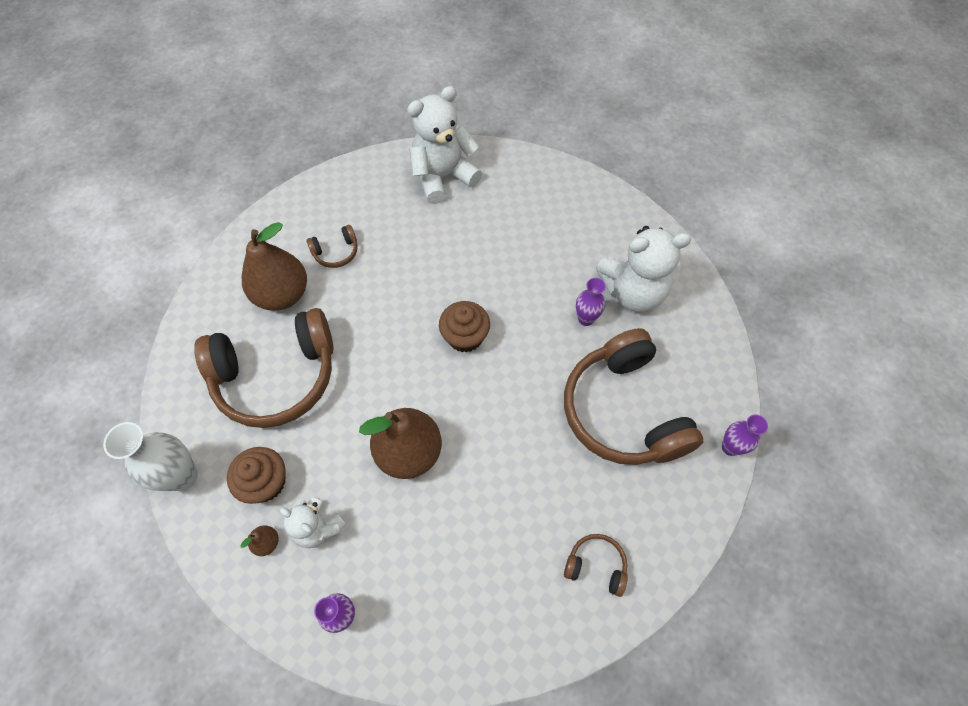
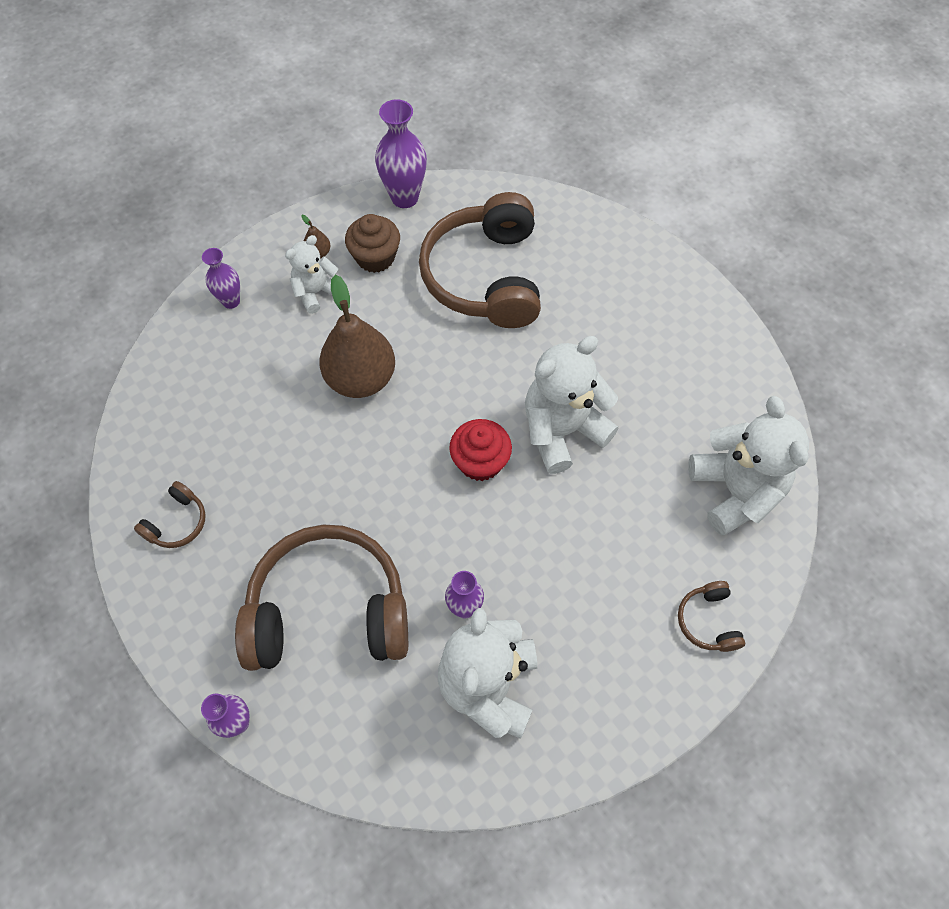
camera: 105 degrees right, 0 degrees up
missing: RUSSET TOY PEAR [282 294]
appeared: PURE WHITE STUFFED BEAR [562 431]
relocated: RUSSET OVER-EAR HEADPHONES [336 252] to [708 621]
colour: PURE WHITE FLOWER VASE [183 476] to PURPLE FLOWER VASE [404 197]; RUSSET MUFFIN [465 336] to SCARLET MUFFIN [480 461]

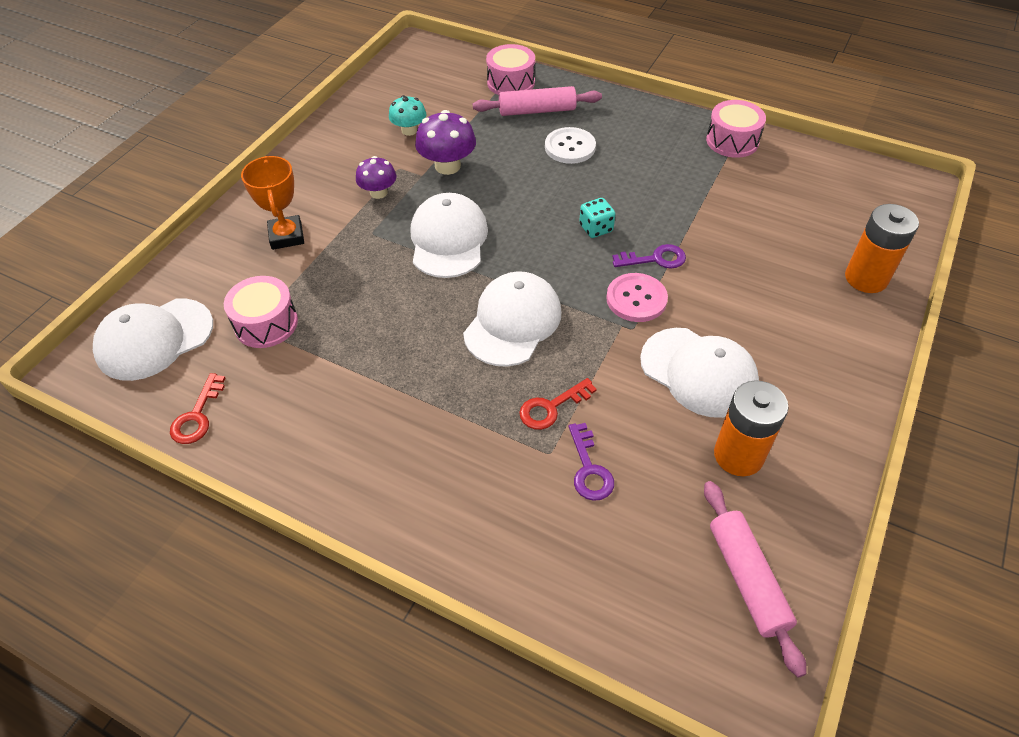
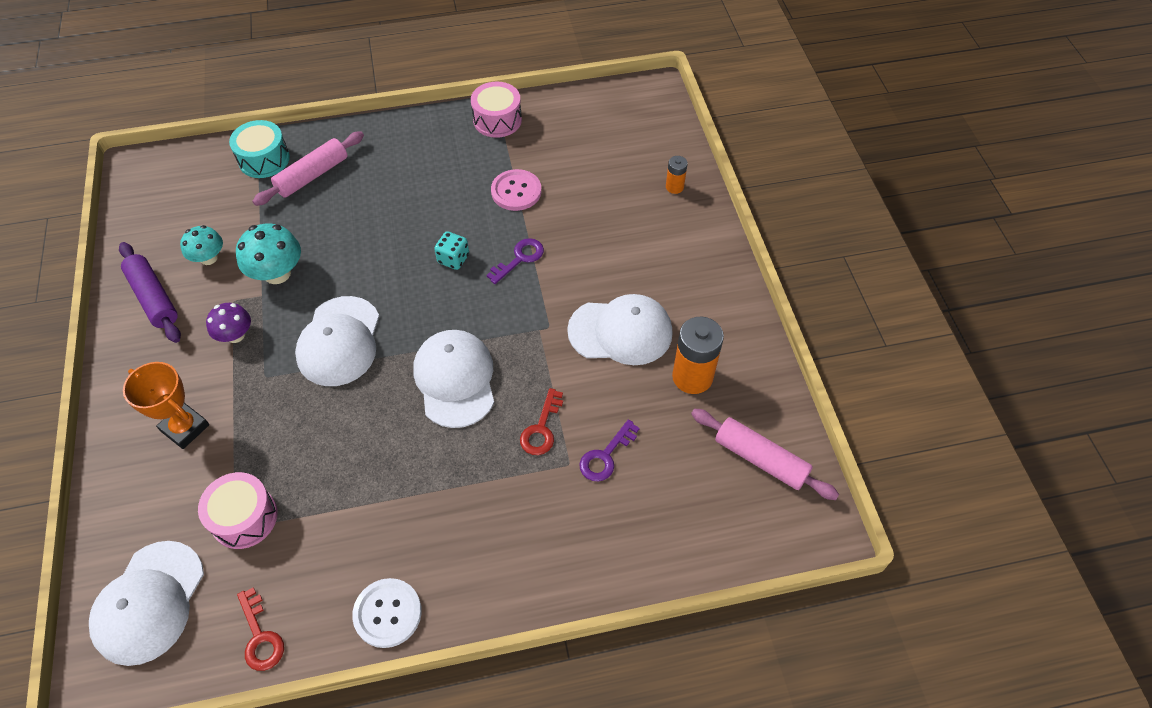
camera: 40 degrees left, 5 degrees up
appeared: PURPLE DOUGH ROLLER [153 298]
relocated: PURE WHITE SHIRT BUTTON [570 147] to [387 613]; ROSY SHIRT BUTTON [636 299] to [516 191]
colour: PURPLE TOADSTOOL [447 166] to TURQUOISE TOADSTOOL [277 273]; ROSY SNARE DRUM [511 82] to TURQUOISE SNARE DRUM [264 159]
spun: PURE WHITE PEAKED CAP [448 239] = [339 341] 135 degrees counterclockwise; PURPLE KEY [589 469] = [605 456] 90 degrees clockwise
size: ORANGE-COLOURED POWER CELL [866 278] = [674 187] x0.52

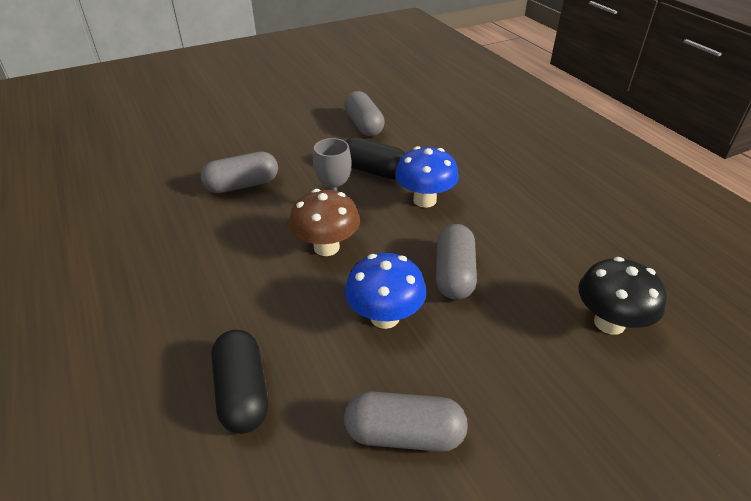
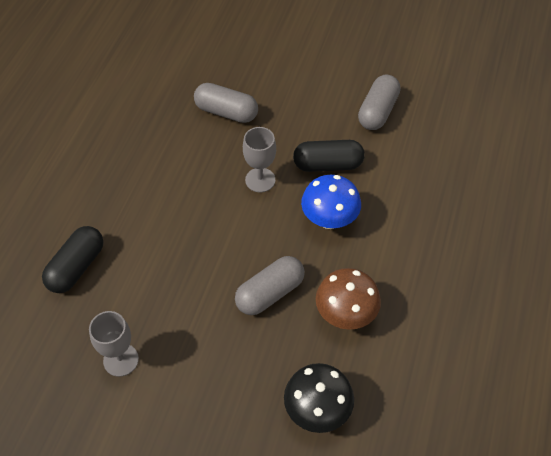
camera: 45 degrees right, 15 degrees up
missing: COBALT TOADSTOOL [385 317]
relocated: RUSSET TOADSTOOL [326 247] to [345 314]
exchanged: GRAY PILL SHAPE [404 434] to GRAY WINE GLASS [121 360]
spun: JET-BLACK PILL SHAPE [374 171] = [327 164] 75 degrees counterclockwise

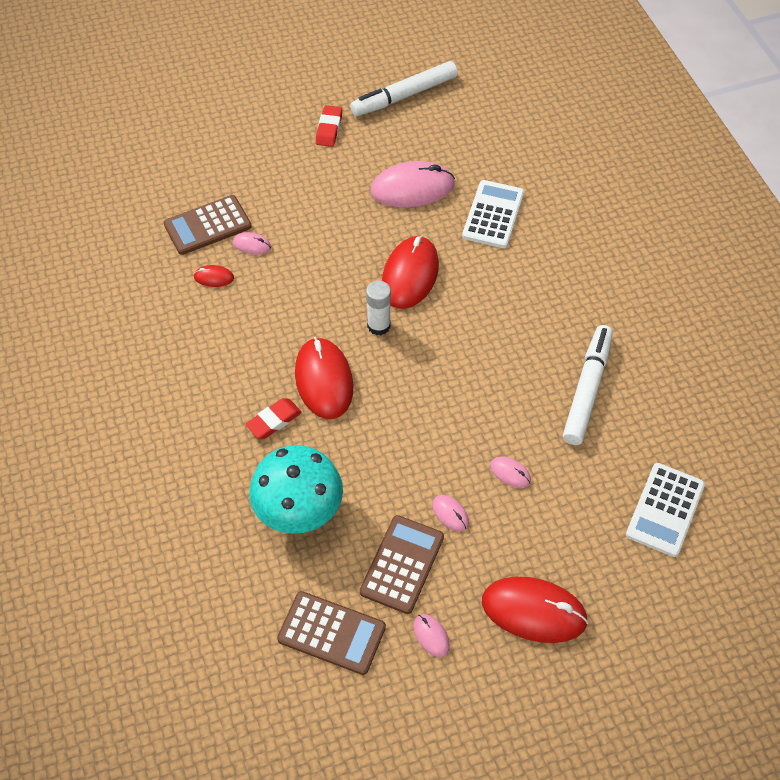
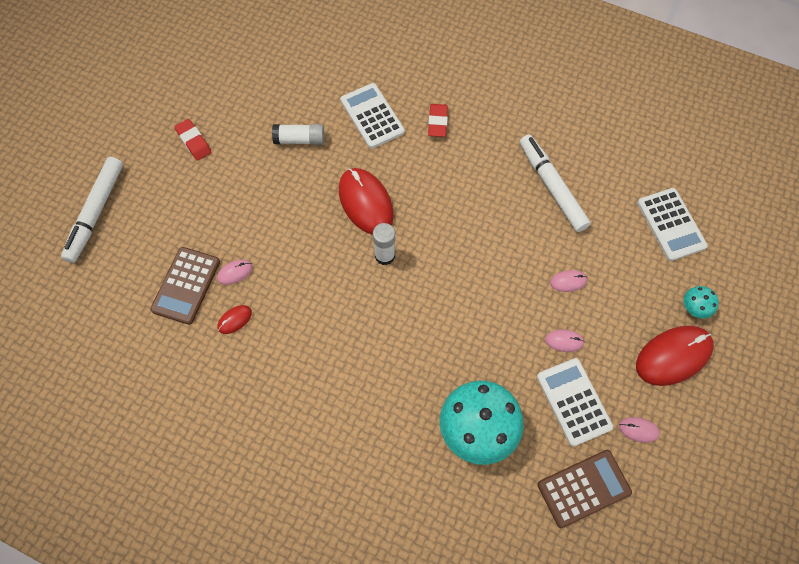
camera: 45 degrees left, 10 degrees up
missing: SCARLET PC MOUSE [324 380]
appeared: TURQUOISE TOADSTOOL [694 308]
relocated: SCARLET ERASER [274 421] to [437 122]; PURE WHITE FELT PEN [404 96] to [96 213]
exchanged: ROSY PC MOUSE [412 188] to PURE WHITE STICK OF GLUE [300 140]
colour: RUSSET CALCULATOR [402 564] to PURE WHITE CALCULATOR [574 401]

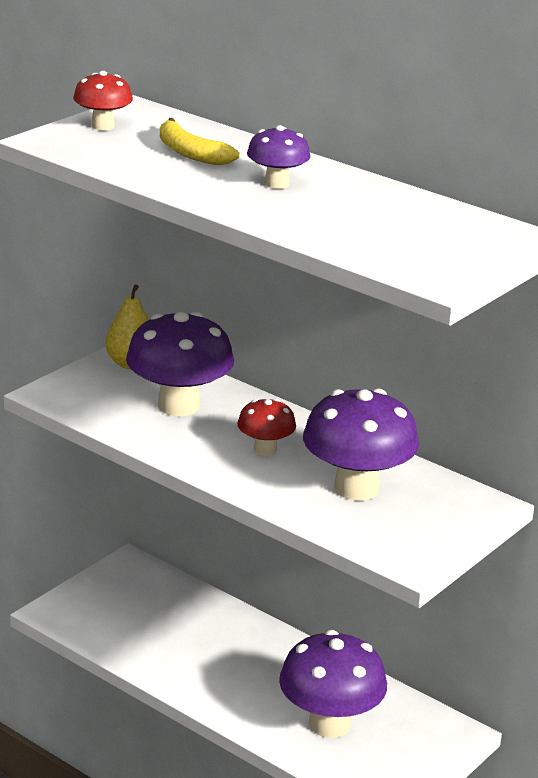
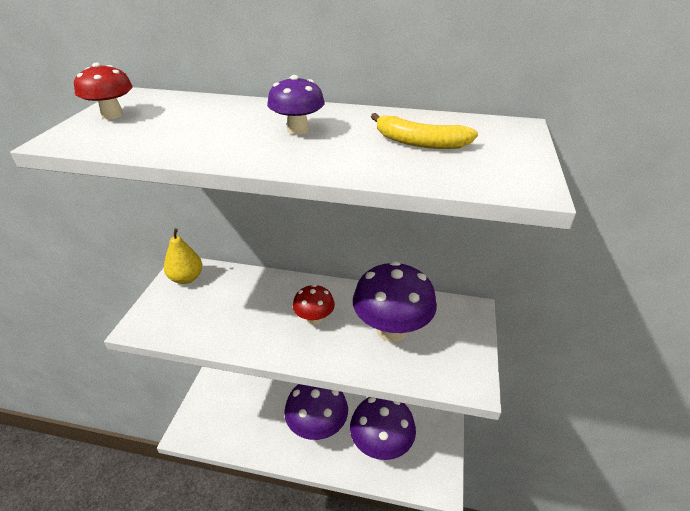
camera: 25 degrees left, 10 degrees up
relocated: PURPLE TOADSTOOL [179 406] to [317 427]; YELLOW BANANA [190 153] to [419 142]

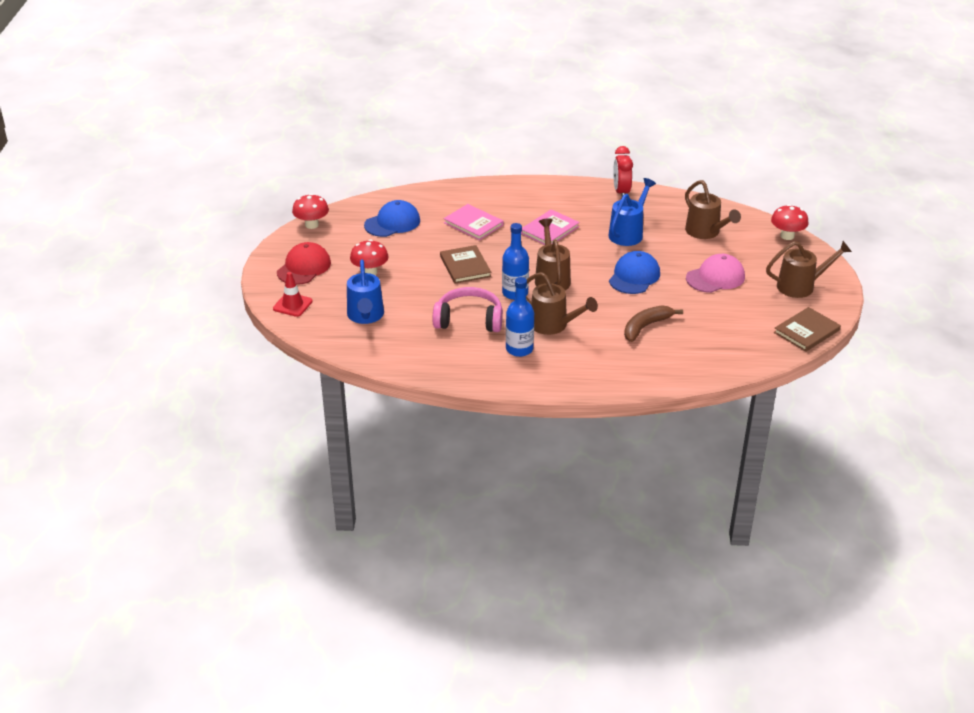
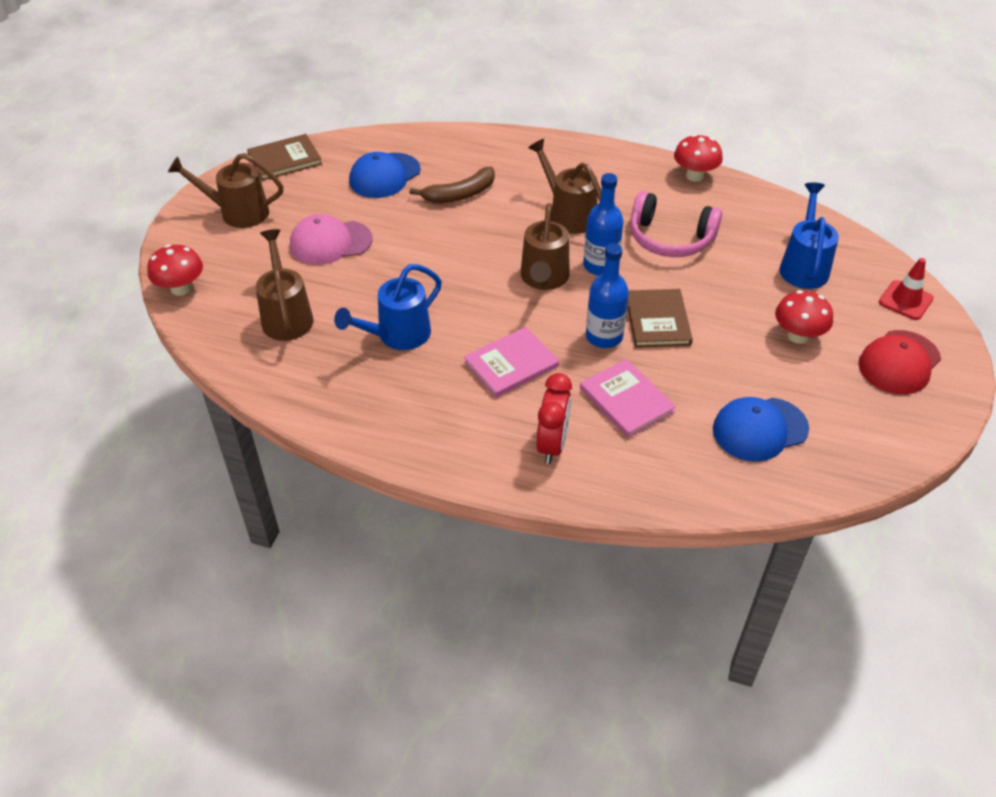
camera: 165 degrees left, 10 degrees up
relocated: SCARLET TOADSTOOL [311 225] to [694 176]; COBALT DRINK BOTTLE [519 349] to [604 336]; COBALT PEAKED CAP [634 276] to [384 176]; SCARLET ALARM CLOCK [621 192] to [552 445]

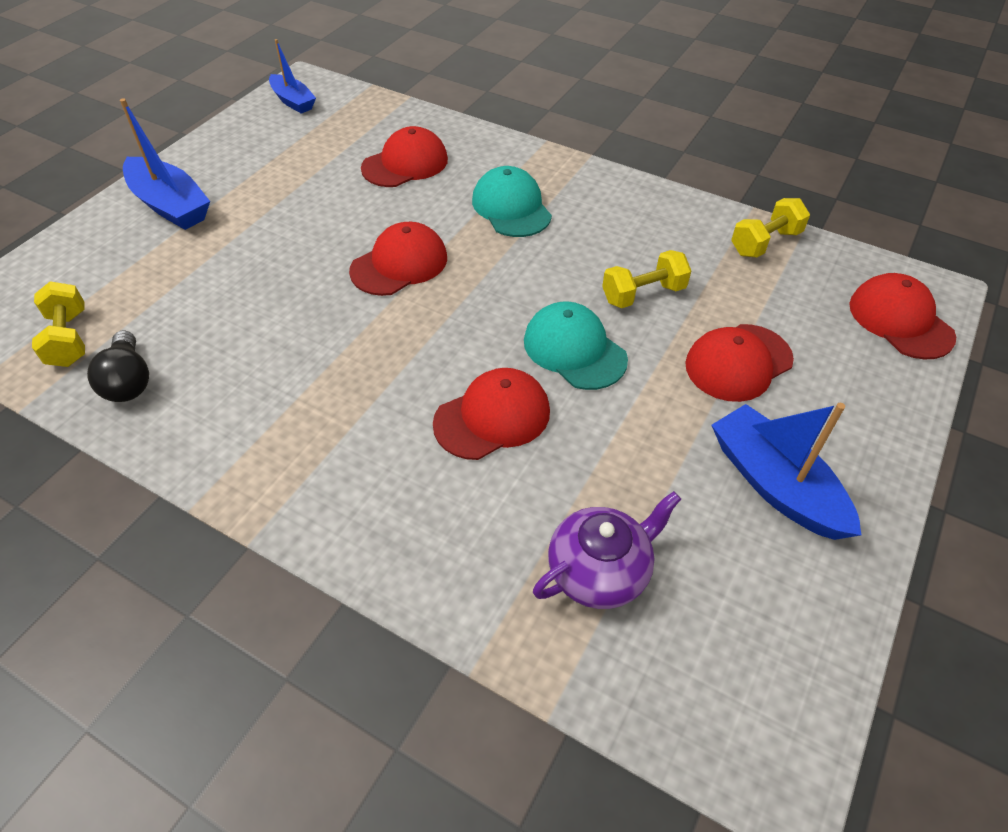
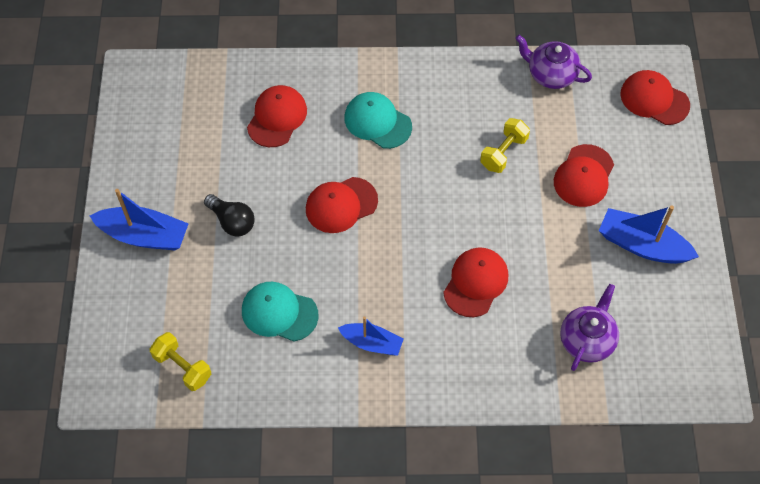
camera: 30 degrees left, 10 degrees up
relocated: JET-BLACK LIGHT BULB [128 381] to [232 222]; COBALT TOY BOAT [293 101] to [372 343]; TURQUOISE PEAKED CAP [574 350] to [279 313]
exchanged: YELLOW DUMBBELL [765 243] to PURPLE TEA POT [551 74]
spun: SCARLET PEAKED CAP [399 264] = [341 205] 135 degrees counterclockwise

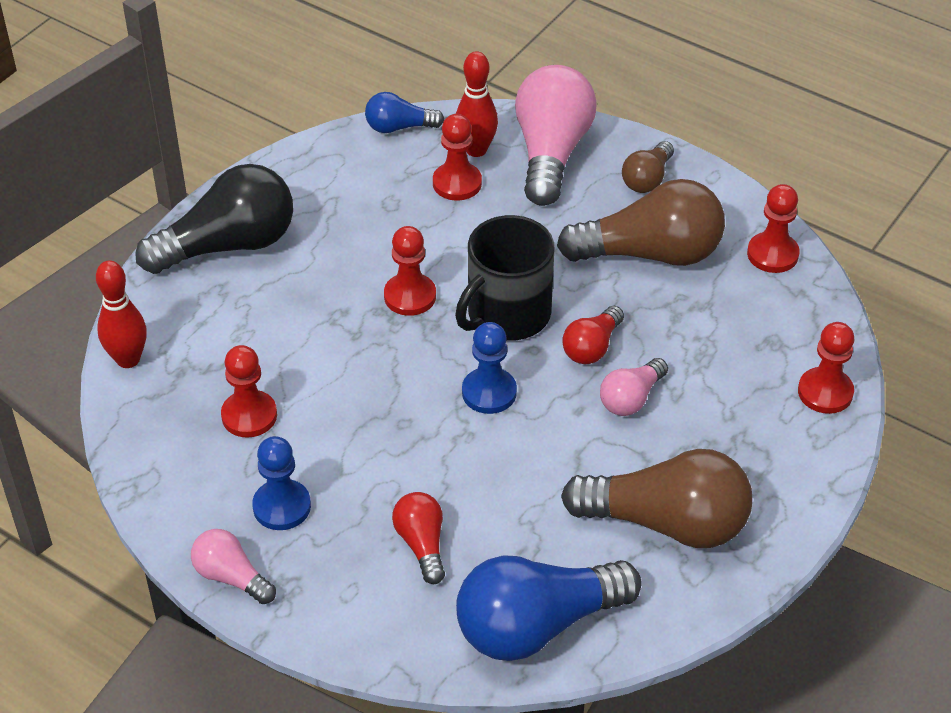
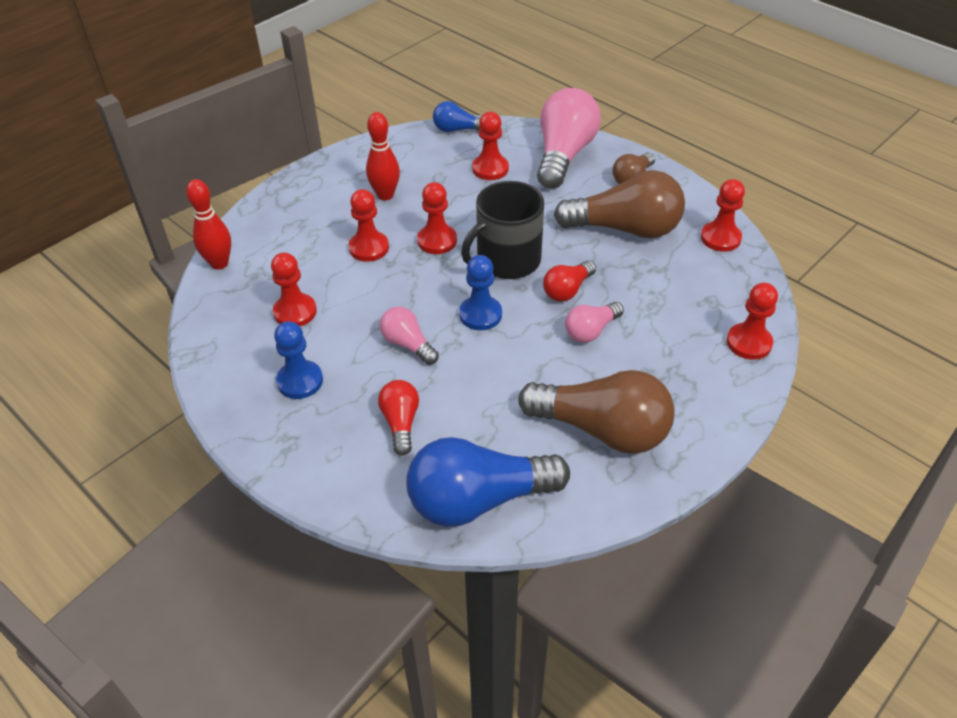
camera: 10 degrees right, 0 degrees up
missing: JET-BLACK LIGHT BULB [228 245]
appeared: SCARLET CHESS PAWN [369 248]
relocated: ROSY LIGHT BULB [231 577] to [408 344]; SCARLET SKITTLE [476 150] to [385 195]

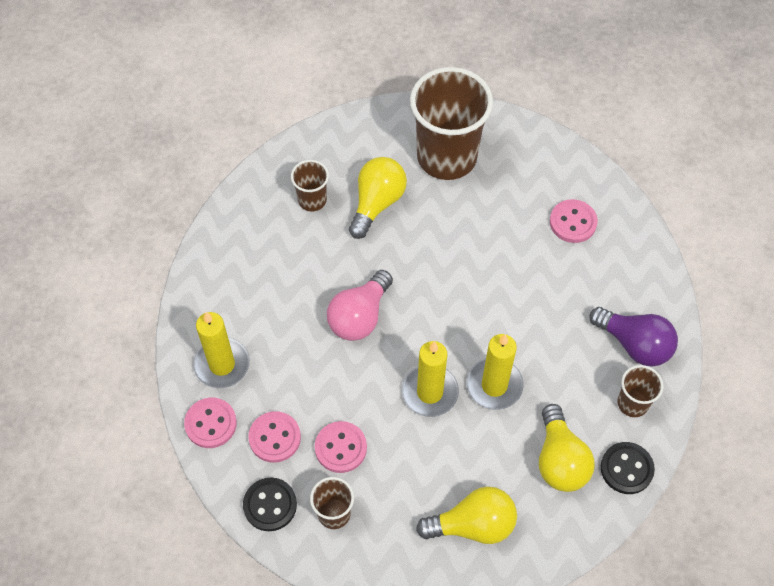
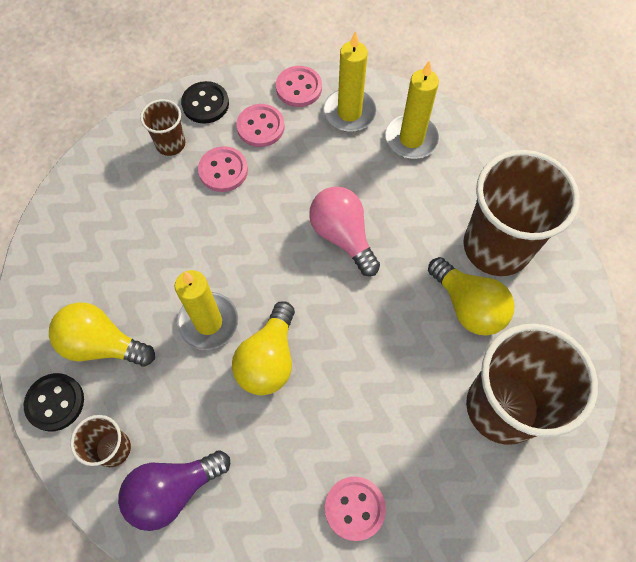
camera: 115 degrees right, 5 degrees up
relocated: YELLOW CANDLE [430 392] to [411 139]; YELLOW LIGHT BULB [473 525] to [268 359]
size: RUSSET CUP [312 200] = [496 246] x2.13

